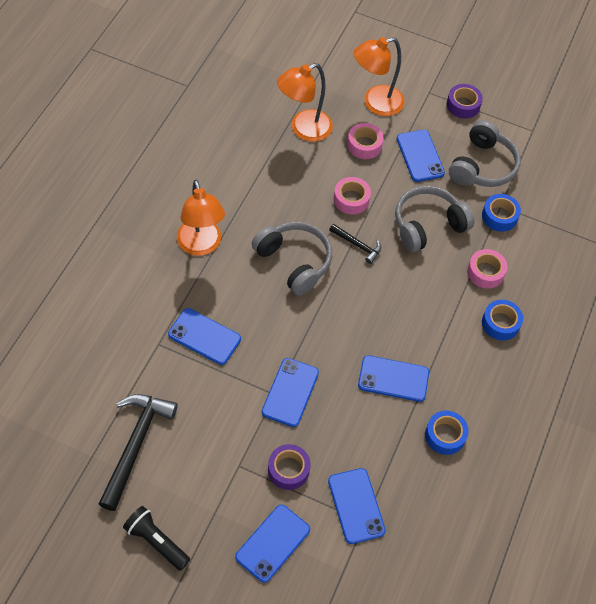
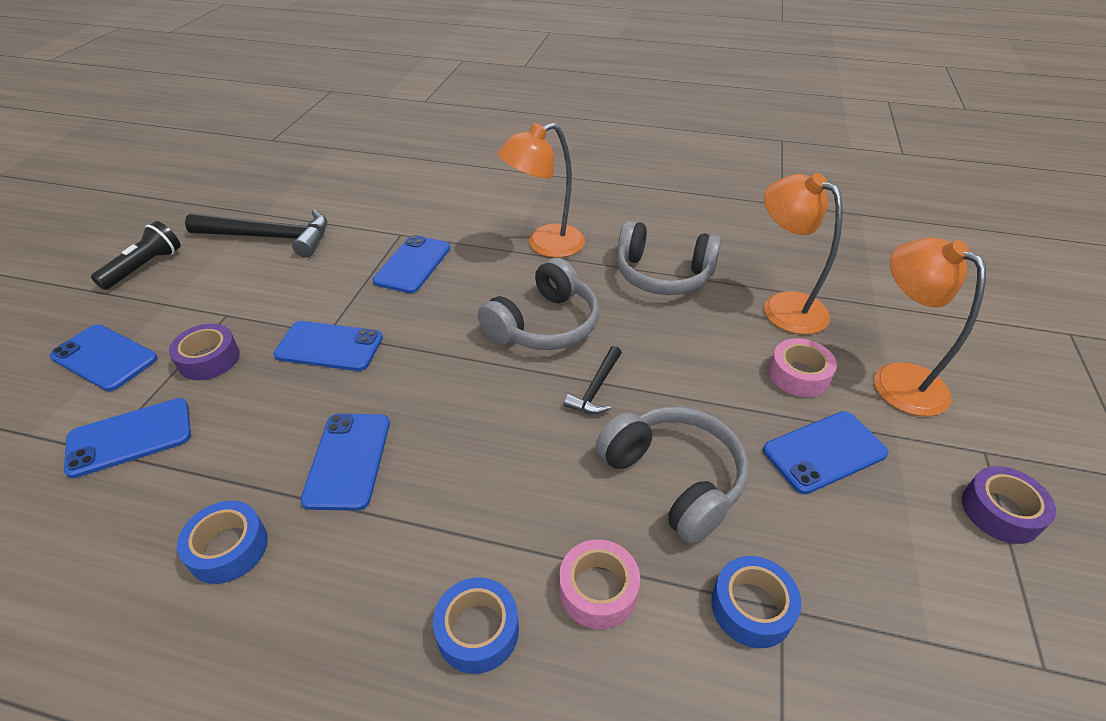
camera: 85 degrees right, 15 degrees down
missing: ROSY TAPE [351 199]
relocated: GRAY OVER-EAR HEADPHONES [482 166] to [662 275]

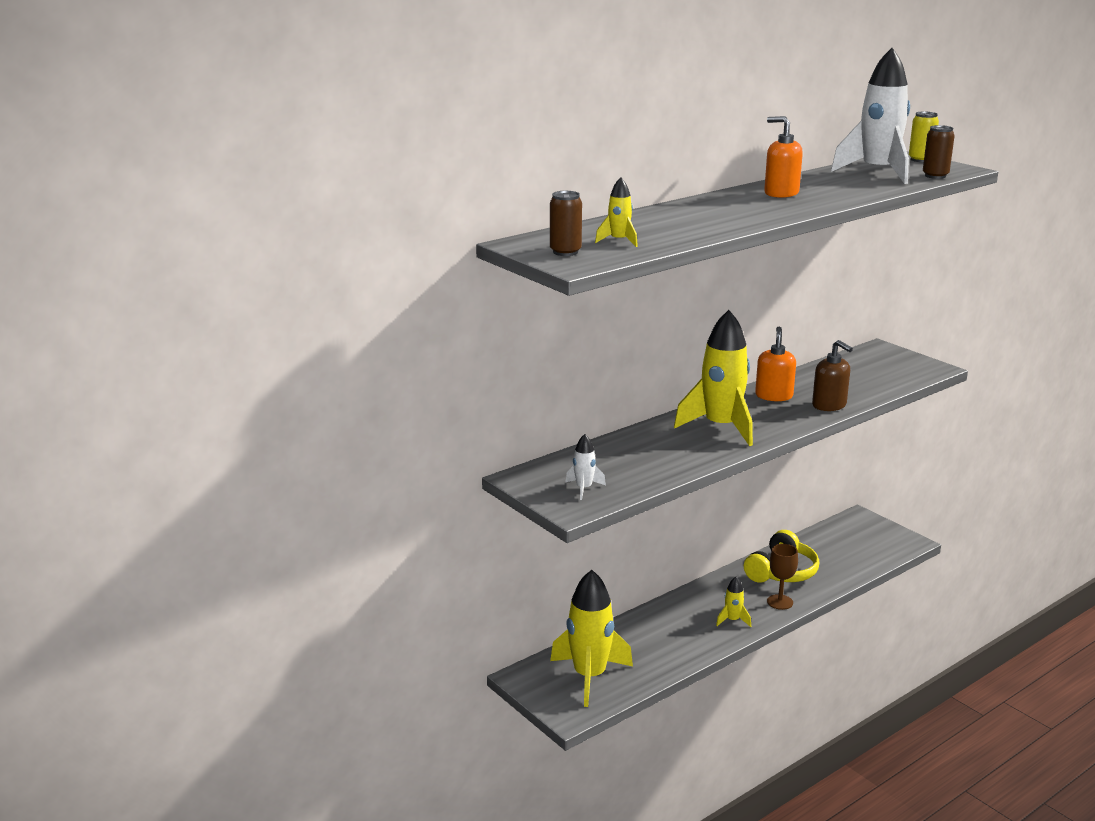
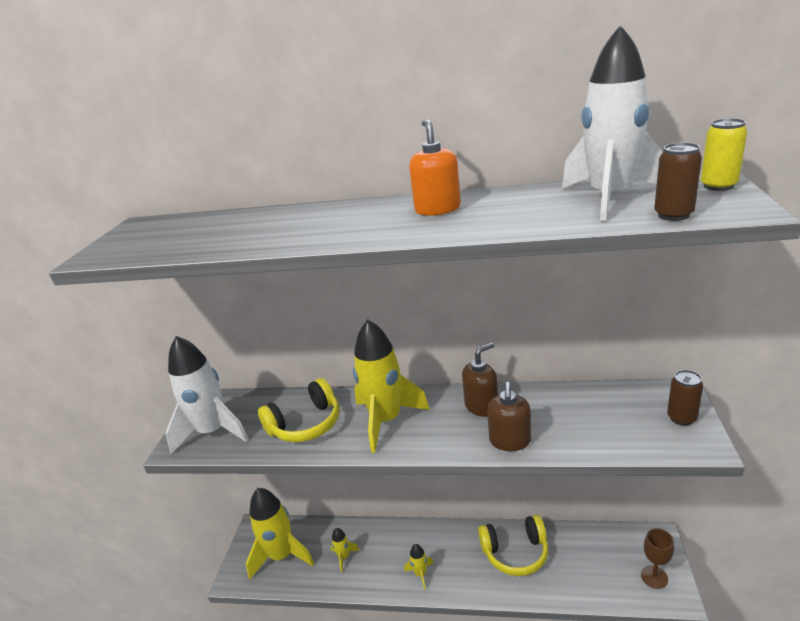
camera: 50 degrees right, 5 degrees up
appeared: YELLOW OVER-EAR HEADPHONES [306 424]
relocated: RUSSET CAN [565 252] to [681 418]; YELLOW SPACESHIP [619 241] to [344 557]; RUSSET WINE GLASS [780 602] to [654 577]
colour: ORANGE-COLOURED SOAP PUMP [774 396] to RUSSET SOAP PUMP [482 406]
size: PURE WHITE SPACESHIP [584 489] = [213 431] x2.25

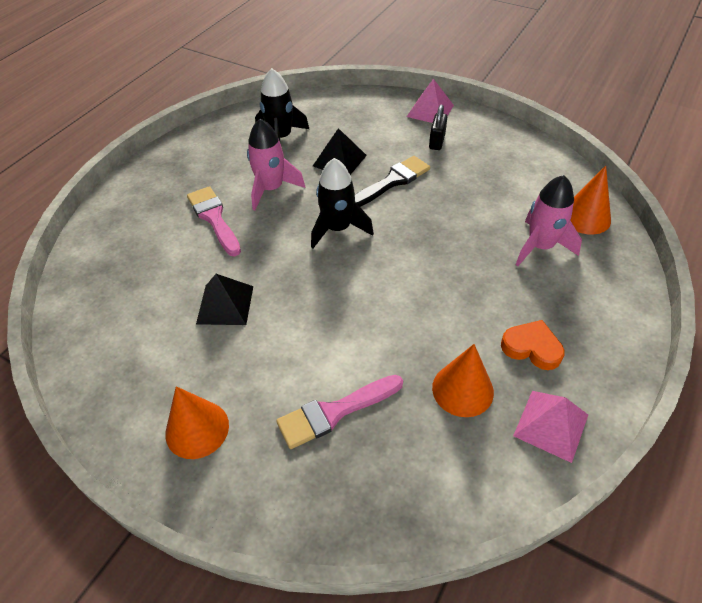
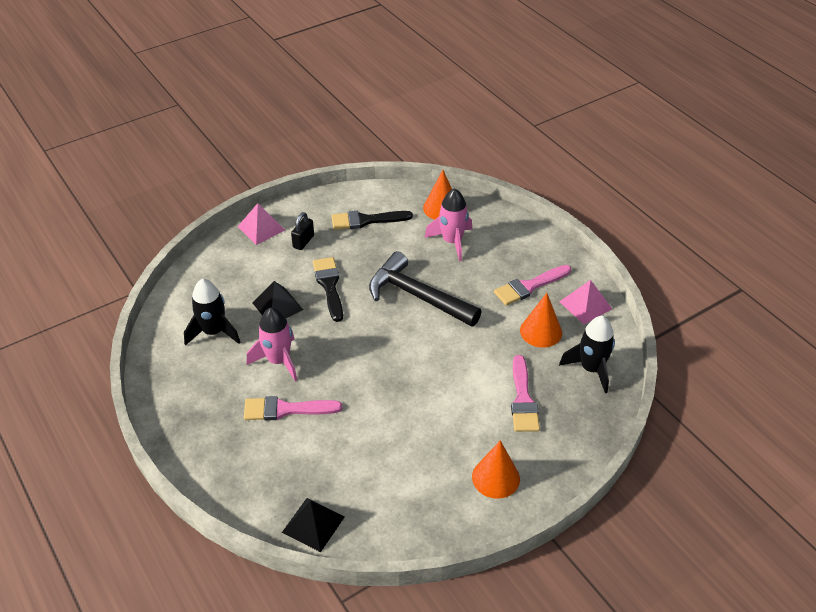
camera: 65 degrees left, 5 degrees down
appeared: JET-BLACK PAINT BRUSH [366 220]; JET-BLACK CLAW HAMMER [417 296]
relocated: JET-BLACK PYRAMID [225 304] to [313 524]; JET-BLACK SPACESHIP [338 229] to [591 369]
exchanged: ORANGE-COLOURED HEART SHAPE [532 348] to ROSY PAINT BRUSH [529 286]
spun: JET-BLACK SMALL LOCK [437 141] = [303 241] 75 degrees clockwise

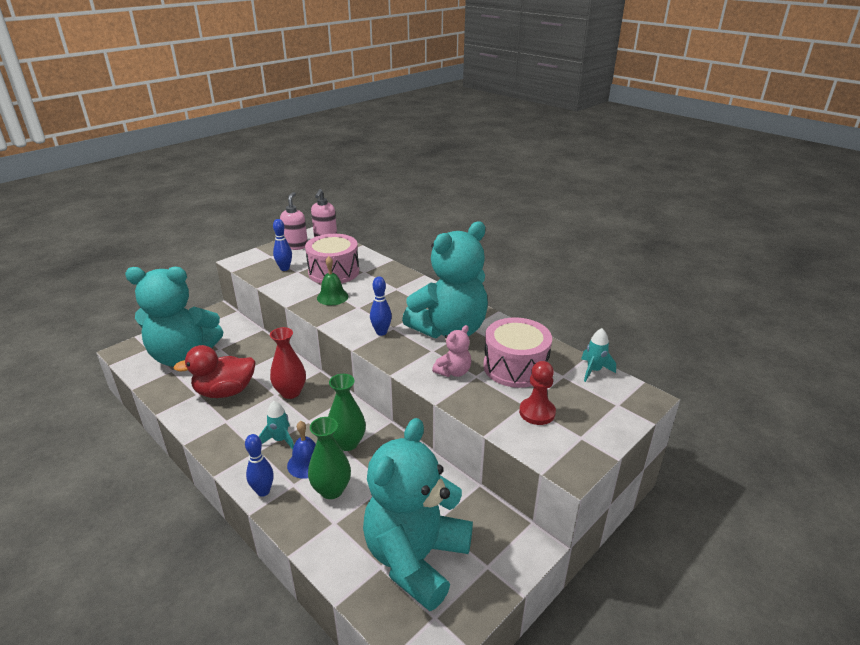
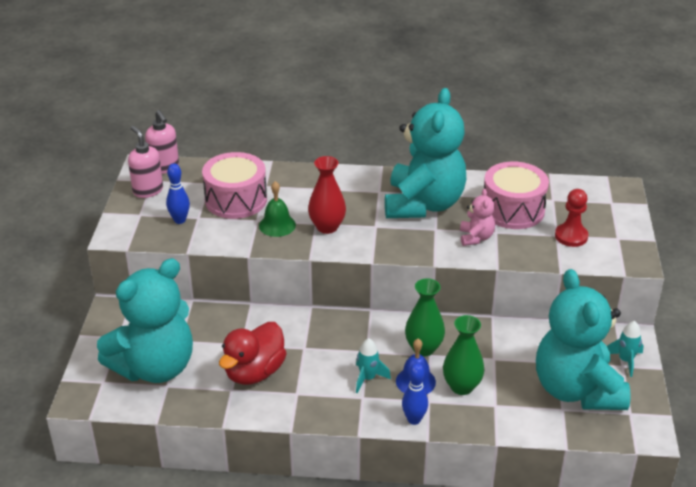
camera: 40 degrees left, 5 degrees up
missing: COBALT SKITTLE [381 332]
relocated: SCARLET FLOWER VASE [290 392] to [327 227]; TURQUOISE SPACESHIP [594 370] to [625 361]

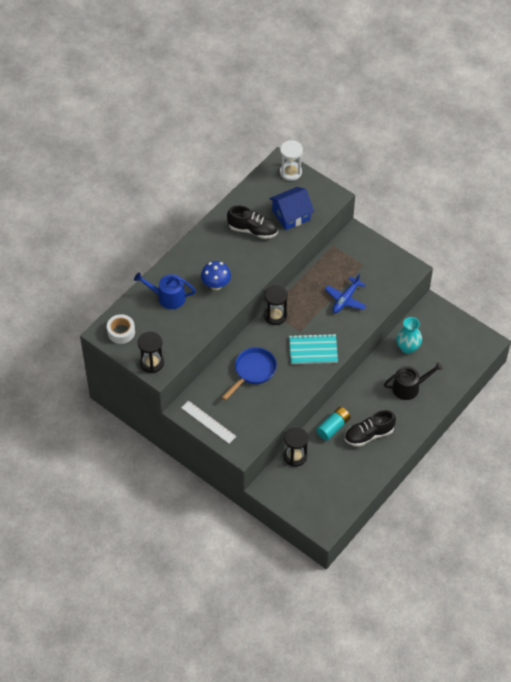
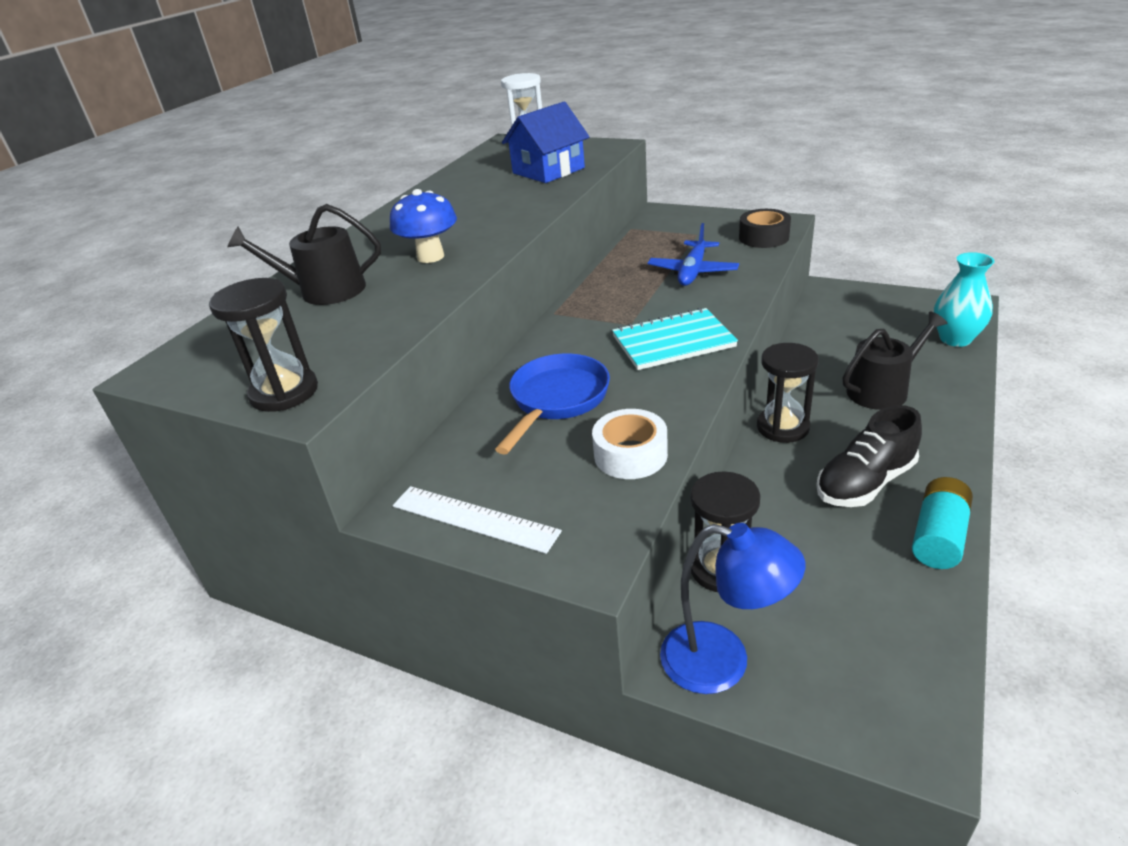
camera: 10 degrees left, 20 degrees down
missing: JET-BLACK LACE-UP SHOE [253 230]
appeared: COBALT LAMP [723 662]; JET-BLACK TAPE [763 237]
relocated: PURE WHITE TAPE [121 332] to [630 455]; JET-BLACK SANDGLASS [275 315] to [782 427]; TURQUOISE POWER CELL [333 427] to [938 536]; TURQUOISE FLOWER VASE [407 347] to [955 339]
colour: COBALT WATERING CAN [168 297] to JET-BLACK WATERING CAN [324 291]

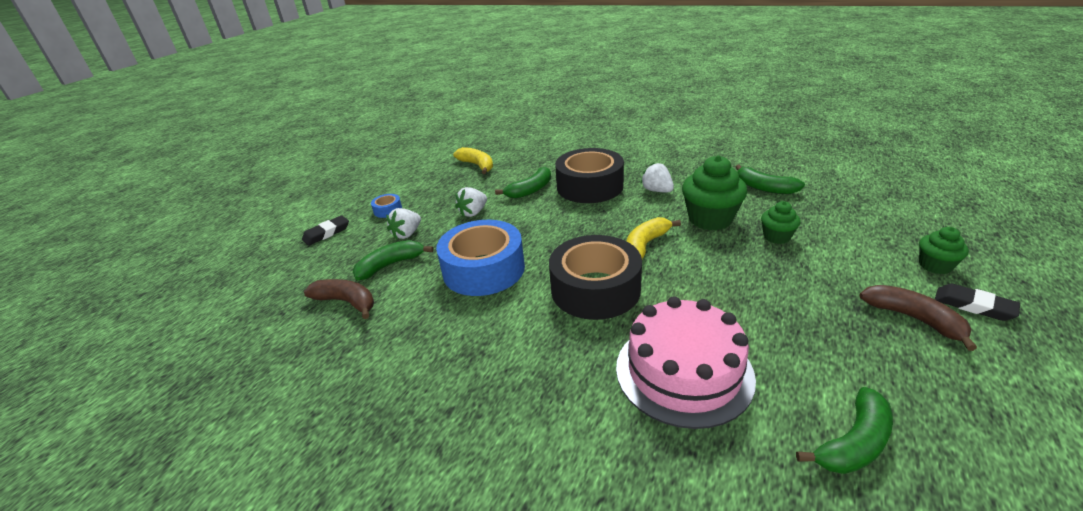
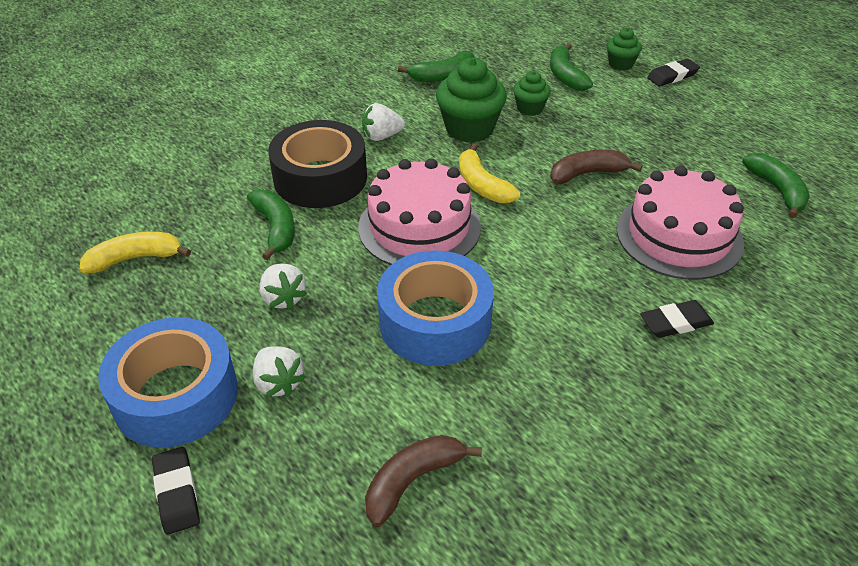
camera: 70 degrees left, 10 degrees up
missing: JET-BLACK TAPE [595 289]
appeared: ROSY GATEAU [419 227]; JET-BLACK ERASER [675 322]
relocated: EMERALD BANANA [390 265] to [565 76]; RUSSET BANANA [913 319] to [587 174]
size: COBALT TAPE [388 210] = [176 395] x2.39

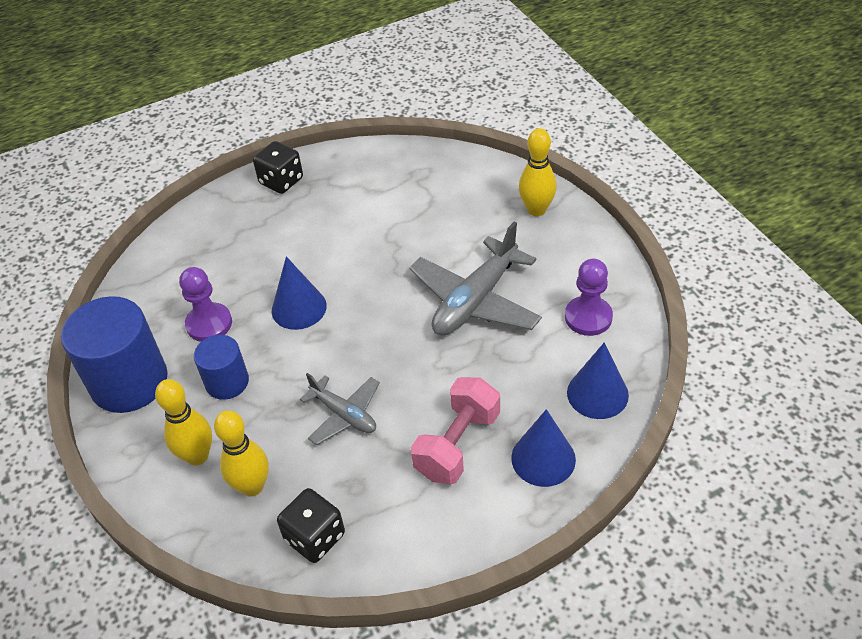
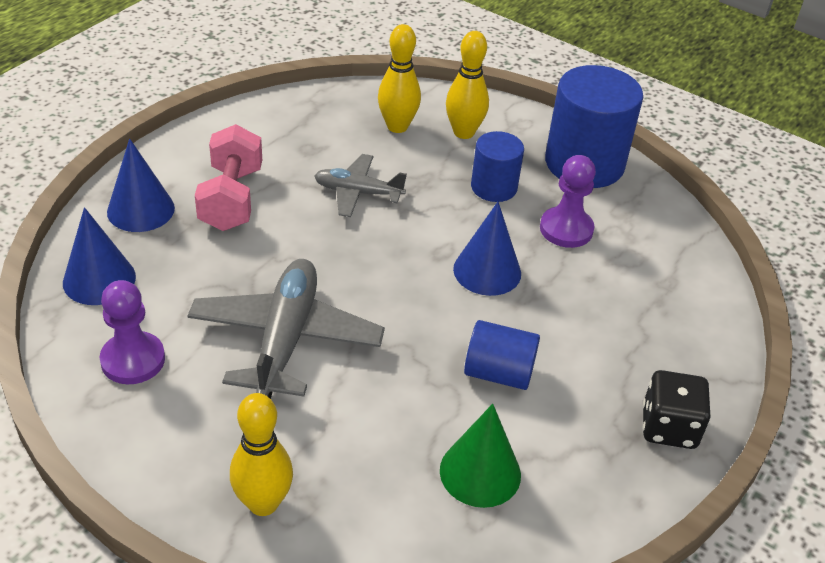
camera: 145 degrees right, 5 degrees down
missing: JET-BLACK GAME DIE [315 537]
appeared: EMERALD CONE [480 472]; COBALT CYLINDER [498 373]

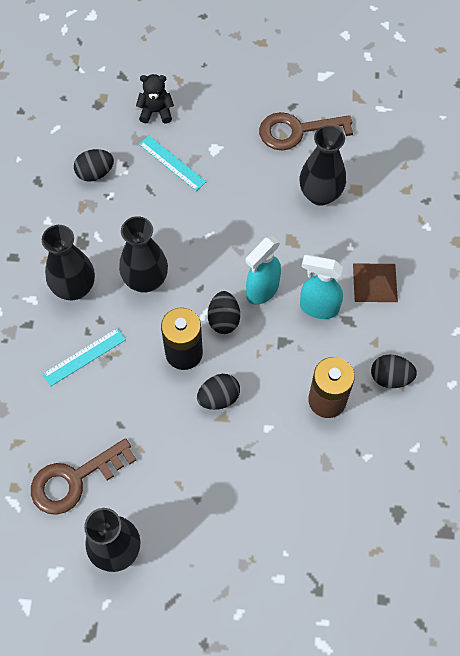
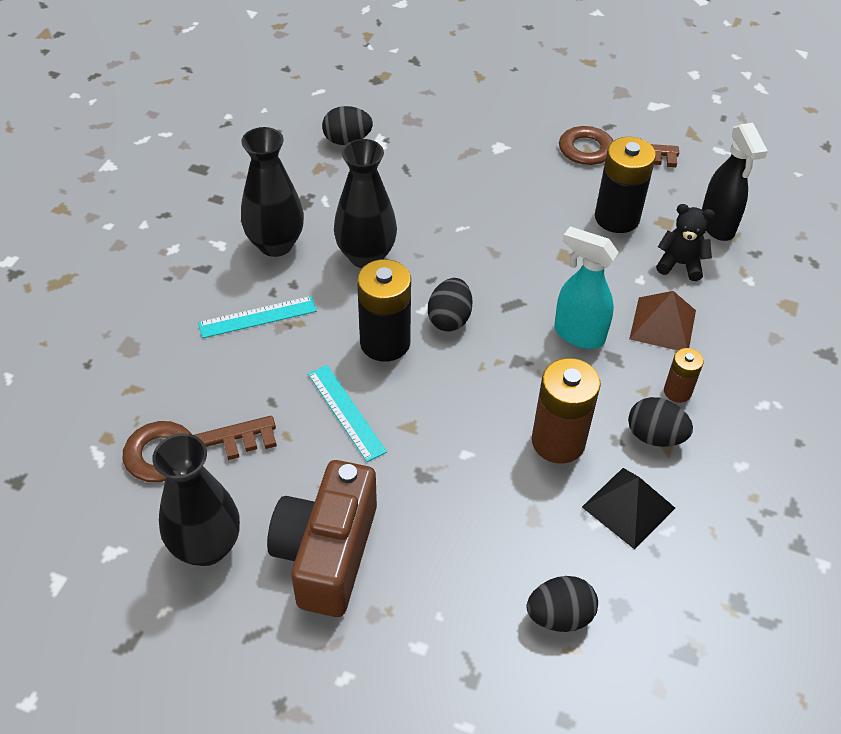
camera: 15 degrees right, 15 degrees down
missing: TURQUOISE SPRAY BOTTLE [262 291]
appeared: RUSSET CAMERA [327 553]; JET-BLACK PYRAMID [628 507]; RUSSET POWER CELL [677 391]; JET-BLACK SPRAY BOTTLE [717 226]
relocated: JET-BLACK STUFFED BEAR [156 111] to [680 264]; TURQUOISE STRAIGHTEDGE [172 163] to [346 412]; JET-BLACK TOY EGG [218 397] to [559 616]
exchanged: JET-BLACK FLOWER VASE [320 194] to JET-BLACK POWER CELL [617 218]

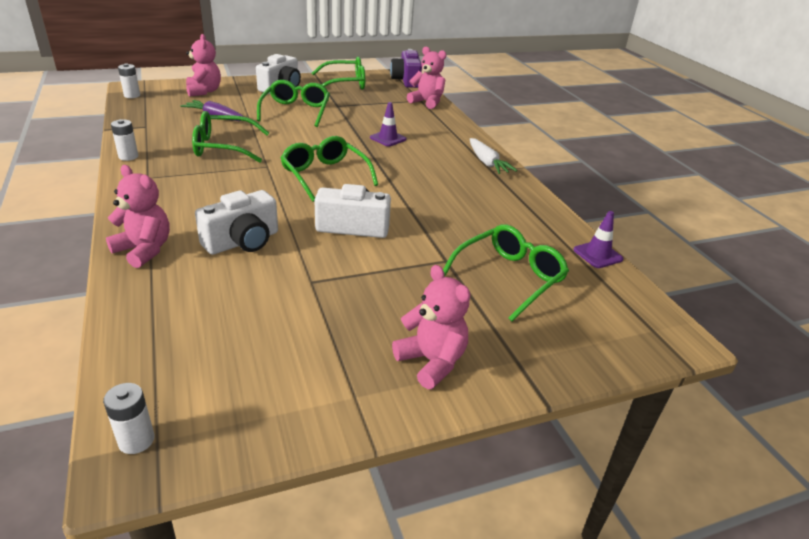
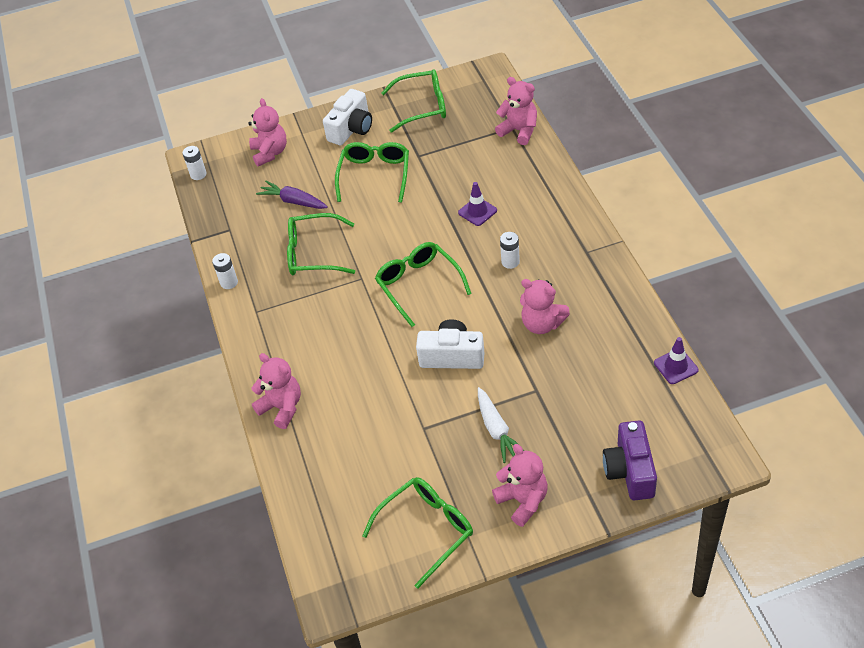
camera: 10 degrees right, 15 degrees up
missing: PURE WHITE CAMERA [242 241]
appeared: ROSY STUFFED BEAR [542 324]
relocated: PURE WHITE POWER CELL [136 440] to [510 262]; PURPLE CAMERA [406 80] to [630 471]; EMERALD GLASSES [509 277] to [427 530]; PURE WHITE ROOT VEGETABLE [487 163] to [496 430]

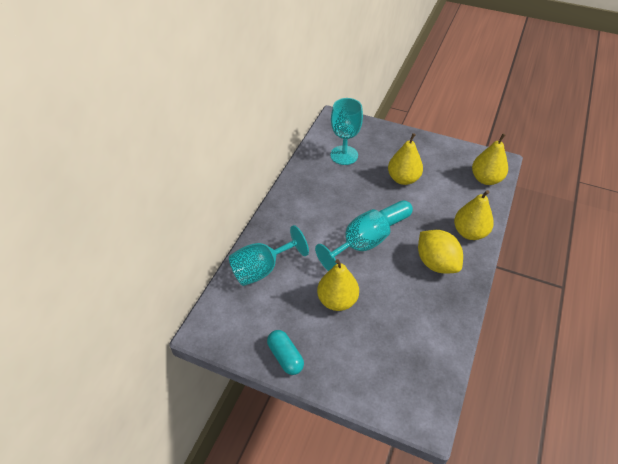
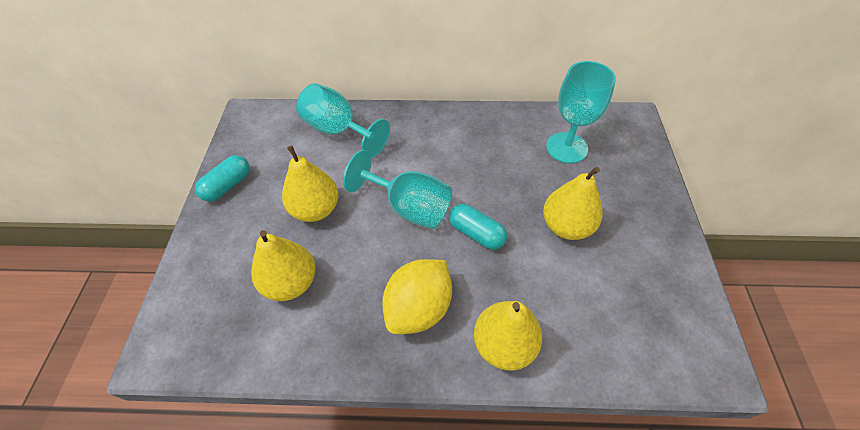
camera: 70 degrees right, 5 degrees up
relocated: YELLOW TOY PEAR [486 179] to [291 283]

